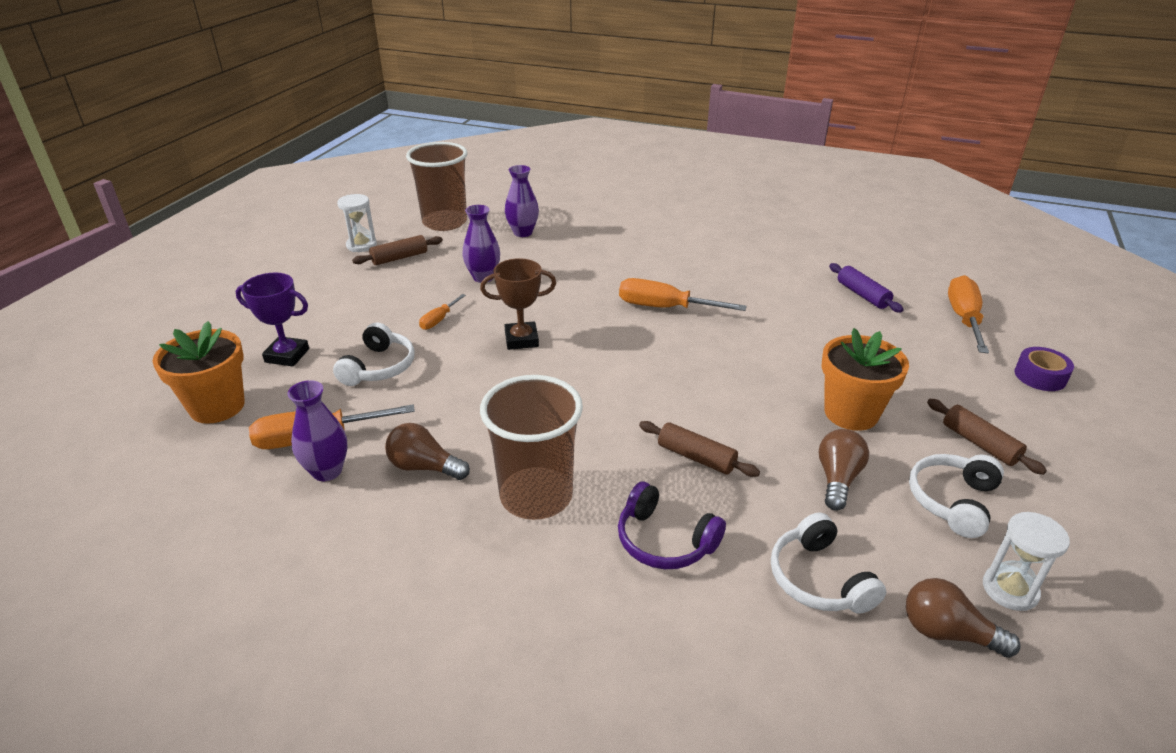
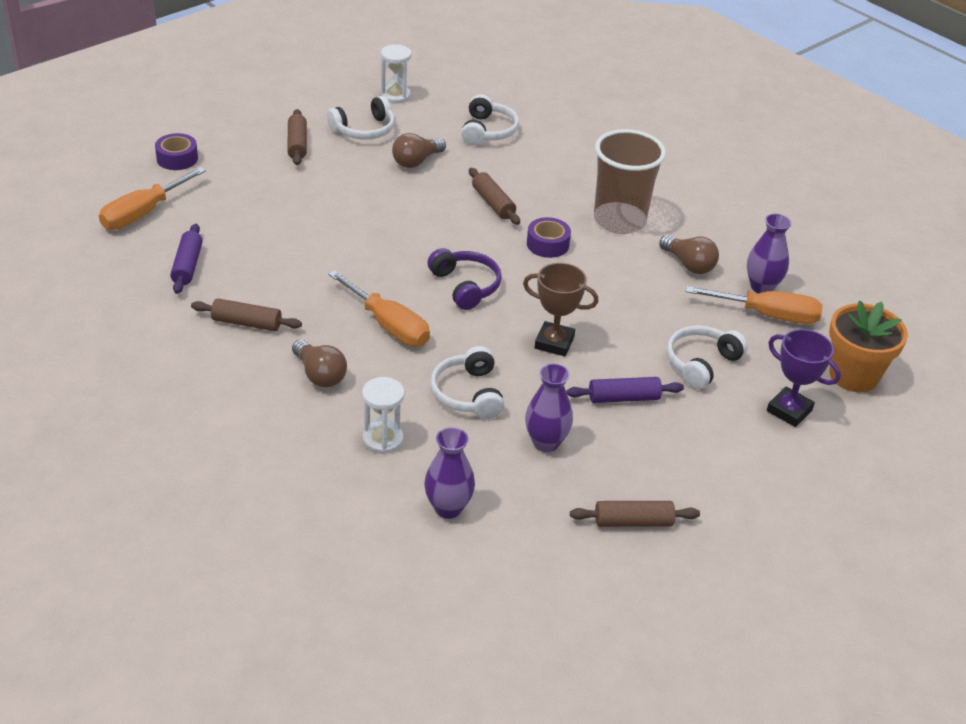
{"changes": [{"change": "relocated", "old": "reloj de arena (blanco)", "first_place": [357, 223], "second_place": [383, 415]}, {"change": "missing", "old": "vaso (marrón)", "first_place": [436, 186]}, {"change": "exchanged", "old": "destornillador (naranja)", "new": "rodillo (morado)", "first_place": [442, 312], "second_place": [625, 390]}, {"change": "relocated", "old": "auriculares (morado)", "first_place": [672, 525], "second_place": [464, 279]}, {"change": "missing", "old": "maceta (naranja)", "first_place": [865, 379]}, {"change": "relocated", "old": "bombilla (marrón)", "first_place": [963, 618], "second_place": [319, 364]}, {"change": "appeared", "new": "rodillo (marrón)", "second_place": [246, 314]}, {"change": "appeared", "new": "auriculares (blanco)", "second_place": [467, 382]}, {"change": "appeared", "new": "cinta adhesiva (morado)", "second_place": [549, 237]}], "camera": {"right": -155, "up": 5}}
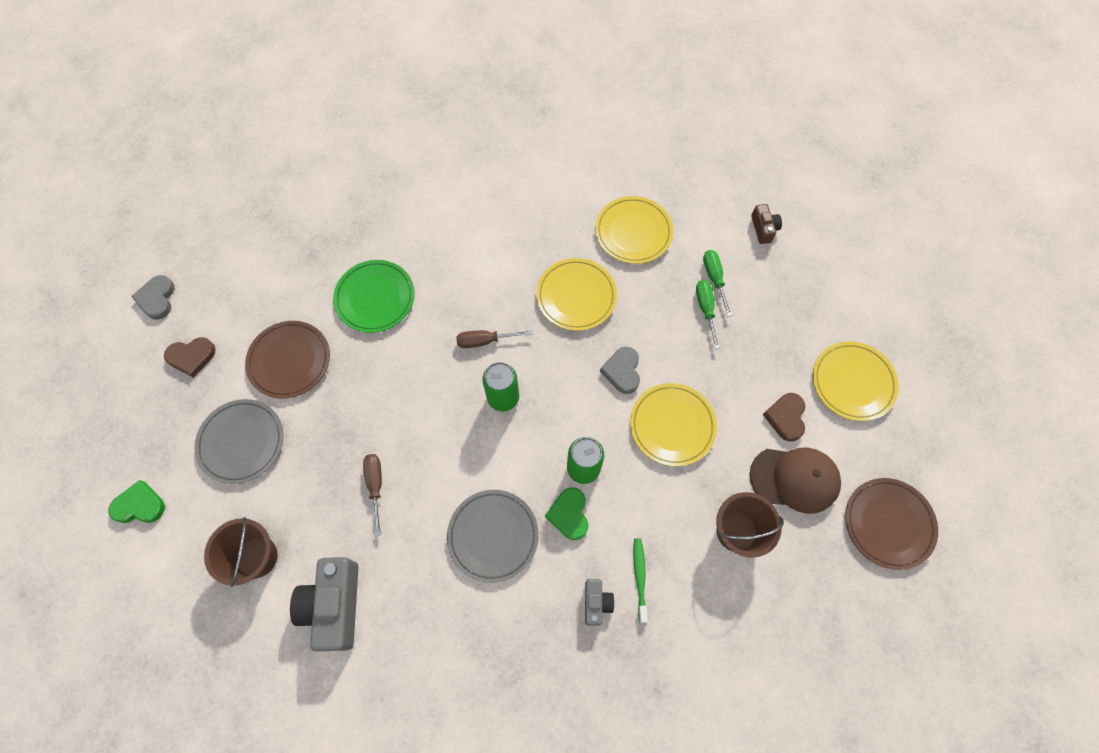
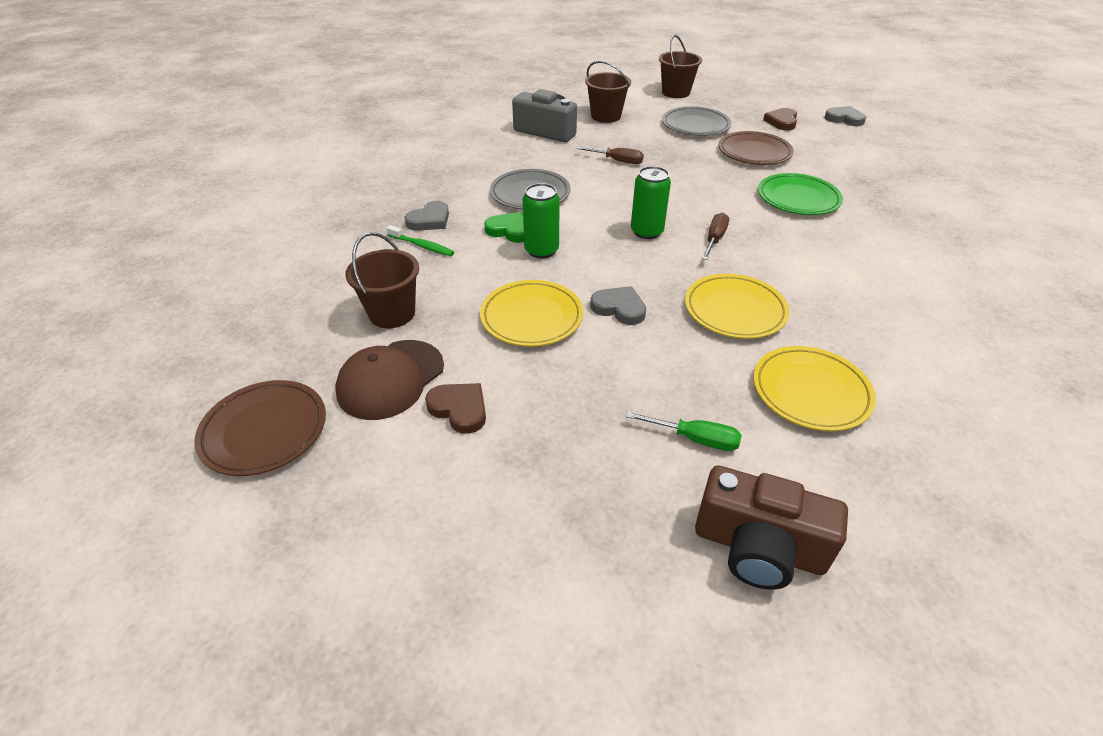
{"changes": [{"change": "exchanged", "old": "corazón (verde)", "new": "balde (marrón)", "first_place": [136, 501], "second_place": [680, 66]}, {"change": "exchanged", "old": "cámara (gris)", "new": "corazón (gris)", "first_place": [600, 602], "second_place": [427, 216]}, {"change": "missing", "old": "destornillador (verde)", "first_place": [708, 314]}, {"change": "size", "old": "cámara (marrón)", "first_place": [766, 224], "second_place": [771, 527], "factor": 1.97}, {"change": "missing", "old": "plato (amarillo)", "first_place": [856, 381]}], "camera": {"right": 120, "up": -25}}
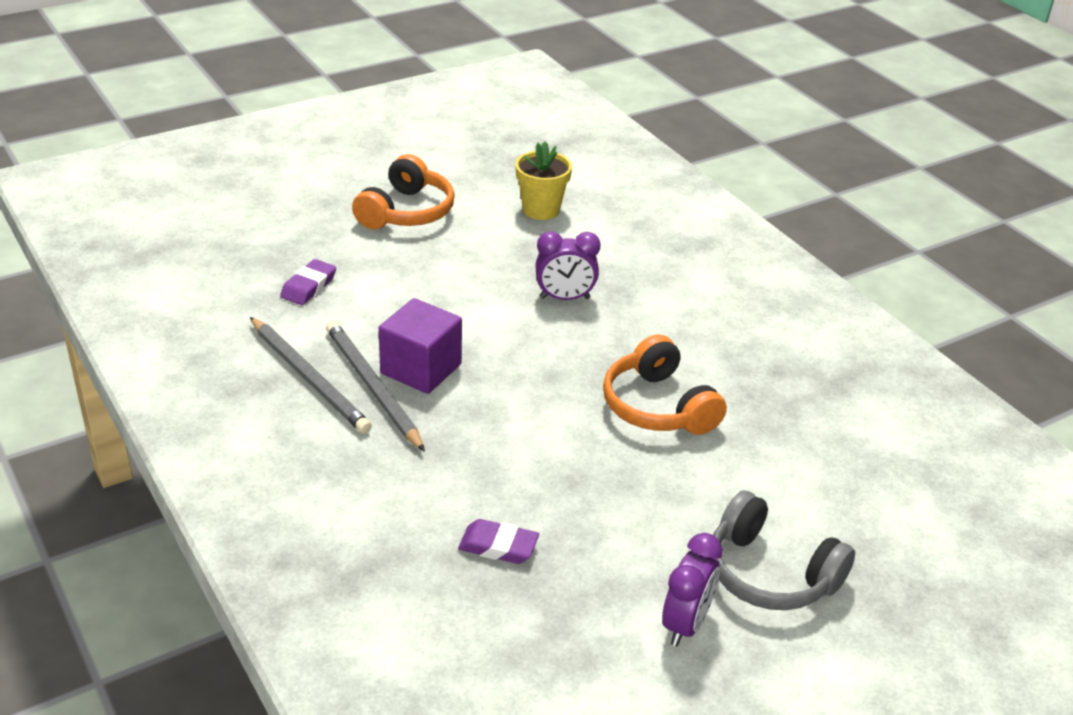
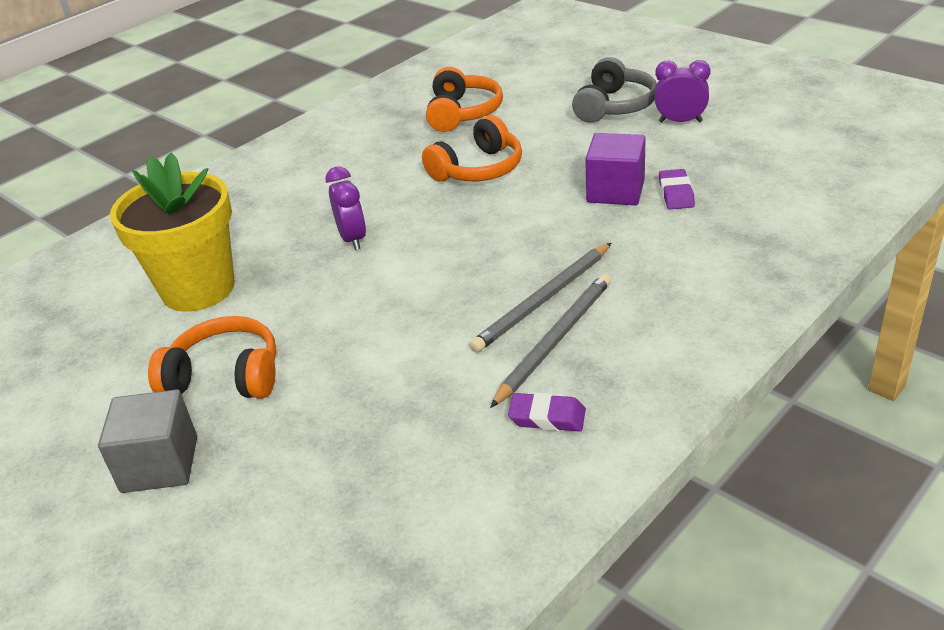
{"changes": [{"change": "relocated", "old": "goma de borrar (morado)", "first_place": [308, 282], "second_place": [547, 411]}, {"change": "relocated", "old": "cubo (morado)", "first_place": [420, 346], "second_place": [615, 169]}, {"change": "size", "old": "maceta (amarillo)", "first_place": [543, 180], "second_place": [172, 232], "factor": 1.8}, {"change": "appeared", "new": "cubo (gris)", "second_place": [147, 441]}, {"change": "appeared", "new": "auriculares (naranja)", "second_place": [464, 99]}], "camera": {"right": -100, "up": 0}}
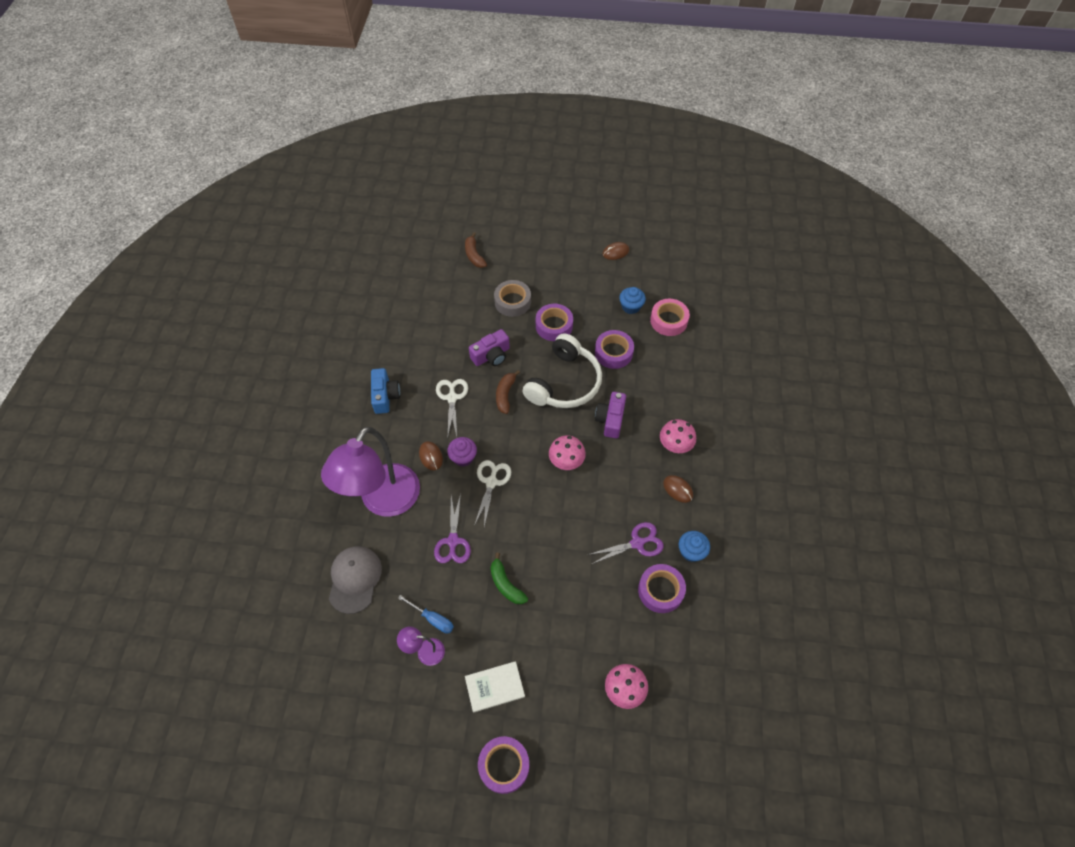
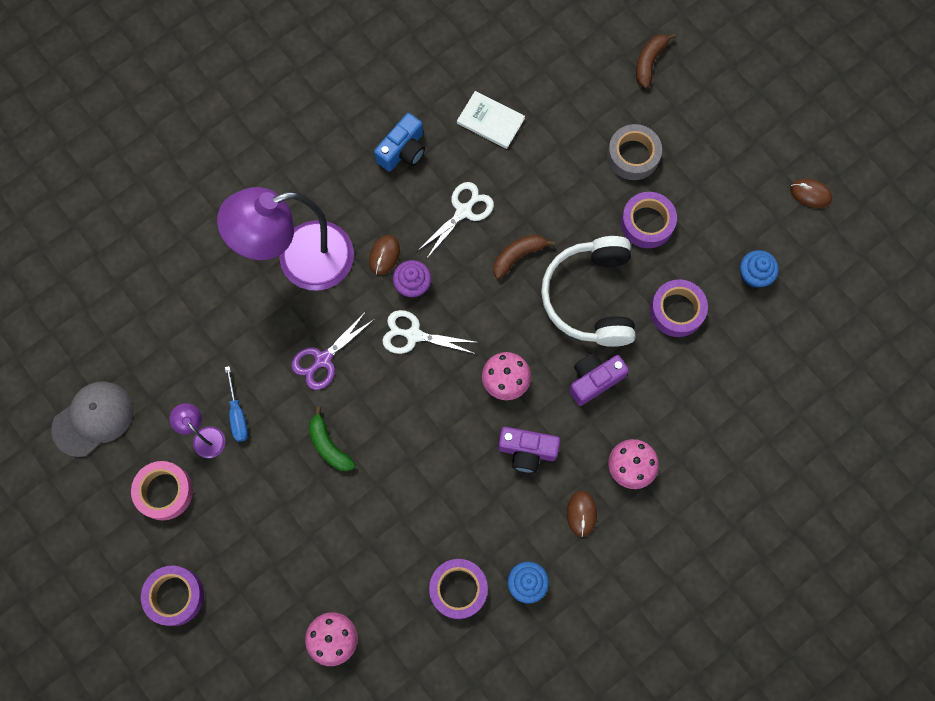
{"changes": [{"change": "relocated", "old": "gorra (gris)", "first_place": [355, 580], "second_place": [92, 419]}, {"change": "relocated", "old": "libro (blanco)", "first_place": [495, 686], "second_place": [491, 120]}, {"change": "relocated", "old": "cámara (morado)", "first_place": [489, 347], "second_place": [529, 450]}, {"change": "spun", "old": "tijeras (blanco)", "first_place": [492, 493], "second_place": [430, 332], "degrees": -135}, {"change": "spun", "old": "plátano (verde)", "first_place": [509, 578], "second_place": [332, 439], "degrees": -45}, {"change": "spun", "old": "auriculares (blanco)", "first_place": [562, 371], "second_place": [588, 291], "degrees": 105}, {"change": "missing", "old": "tijeras (morado)", "first_place": [625, 543]}, {"change": "relocated", "old": "cinta adhesiva (rosa)", "first_place": [670, 317], "second_place": [162, 491]}], "camera": {"right": 45, "up": 15}}
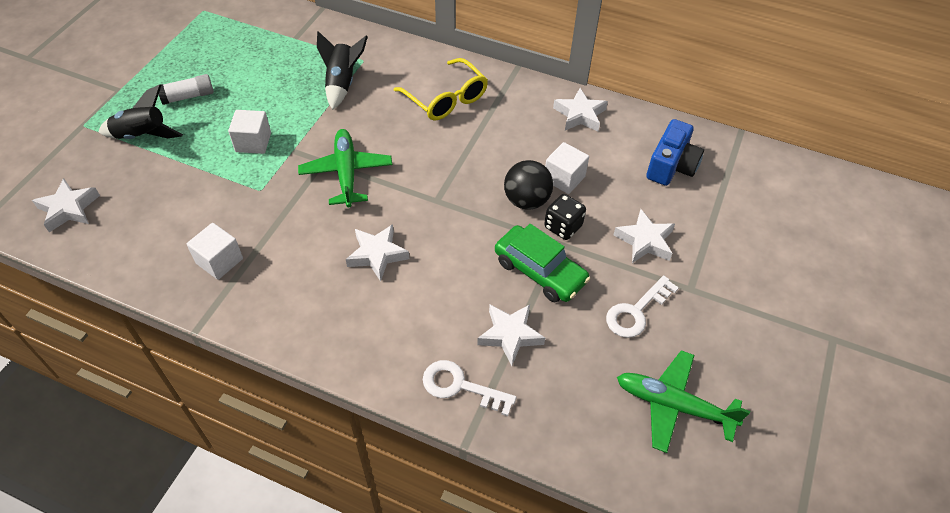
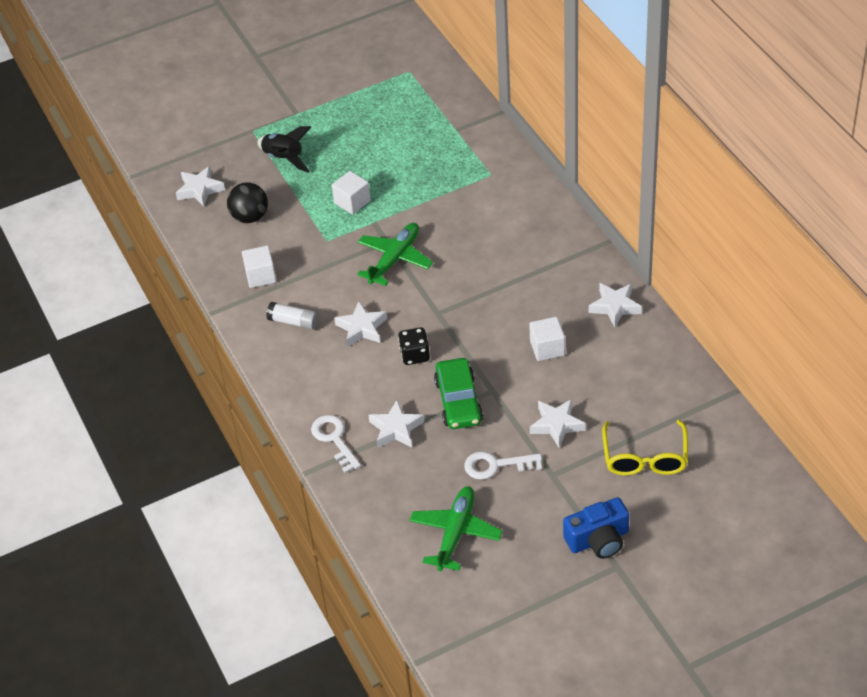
{"changes": [{"change": "relocated", "old": "barra de pegamento (blanco)", "first_place": [185, 89], "second_place": [292, 316]}, {"change": "missing", "old": "cohete (negro)", "first_place": [342, 70]}, {"change": "relocated", "old": "gafas (amarillo)", "first_place": [441, 89], "second_place": [645, 448]}, {"change": "relocated", "old": "pelota (negro)", "first_place": [528, 185], "second_place": [247, 202]}, {"change": "relocated", "old": "dado (negro)", "first_place": [565, 217], "second_place": [414, 346]}, {"change": "spun", "old": "avión (verde)", "first_place": [683, 401], "second_place": [456, 528], "degrees": 45}, {"change": "relocated", "old": "cámara (azul)", "first_place": [675, 152], "second_place": [596, 528]}], "camera": {"right": 45, "up": -5}}
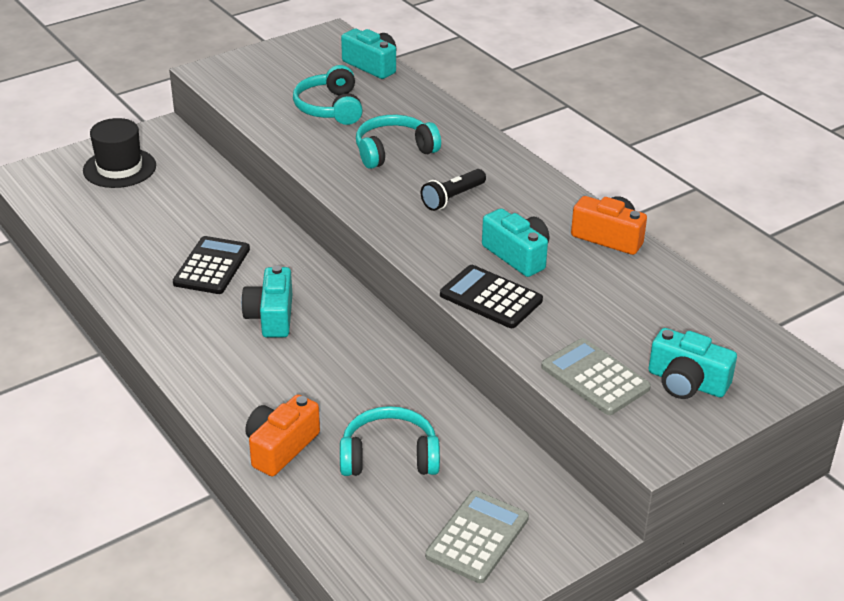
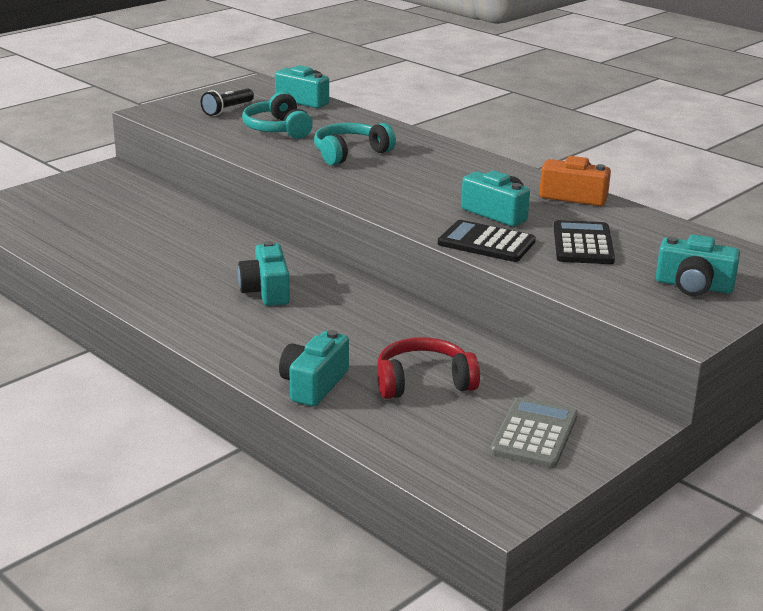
{"changes": [{"change": "missing", "old": "sombrero (negro)", "first_place": [119, 153]}, {"change": "relocated", "old": "calculadora (negro)", "first_place": [211, 265], "second_place": [584, 242]}, {"change": "colour", "old": "cámara (naranja)", "new": "cámara (turquesa)", "first_place": [282, 435], "second_place": [314, 368]}, {"change": "colour", "old": "auriculares (turquesa)", "new": "auriculares (rojo)", "first_place": [390, 441], "second_place": [428, 368]}, {"change": "relocated", "old": "lámpara de mano (negro)", "first_place": [453, 190], "second_place": [227, 102]}, {"change": "missing", "old": "calculadora (gris)", "first_place": [596, 376]}], "camera": {"right": -10, "up": -10}}
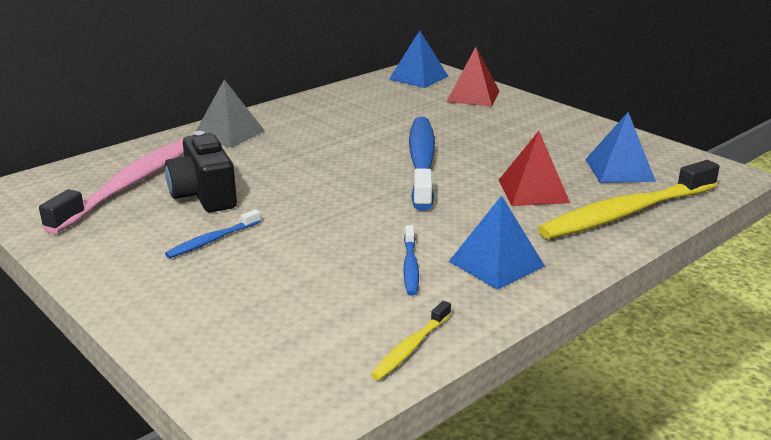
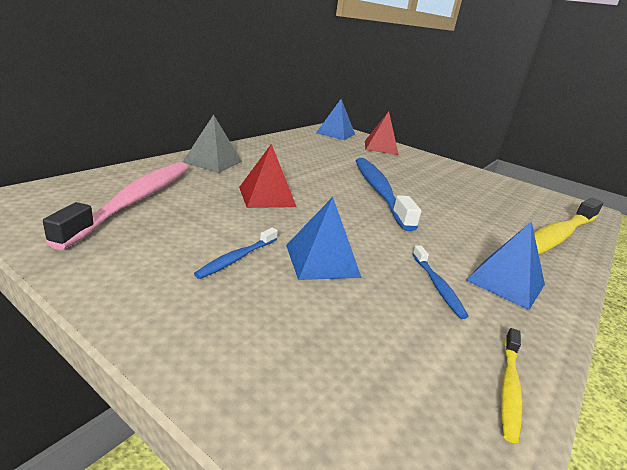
{"changes": [{"change": "missing", "old": "cámara (negro)", "first_place": [201, 171]}, {"change": "relocated", "old": "pirámide (rojo)", "first_place": [534, 168], "second_place": [267, 176]}, {"change": "relocated", "old": "pirámide (azul)", "first_place": [620, 147], "second_place": [324, 238]}], "camera": {"right": -15, "up": 0}}
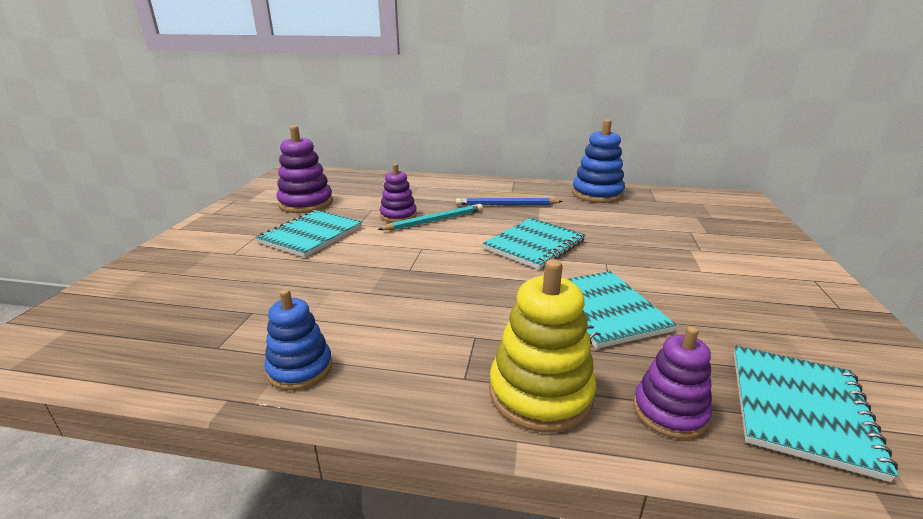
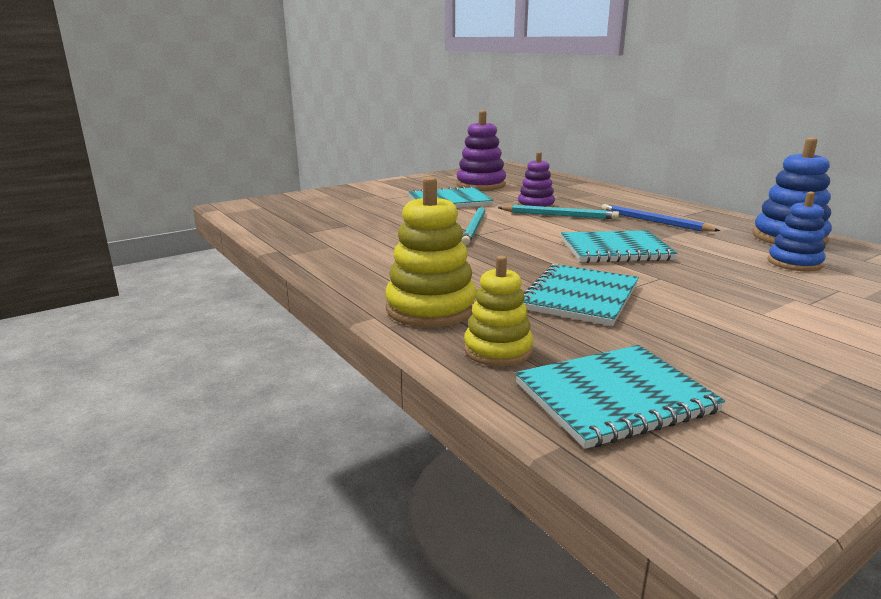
{"changes": [{"change": "relocated", "old": "juguete apilable (azul)", "first_place": [298, 339], "second_place": [797, 231]}, {"change": "colour", "old": "juguete apilable (morado)", "new": "juguete apilable (amarillo)", "first_place": [672, 382], "second_place": [498, 311]}, {"change": "appeared", "new": "lápiz (turquesa)", "second_place": [473, 226]}], "camera": {"right": 45, "up": -5}}
